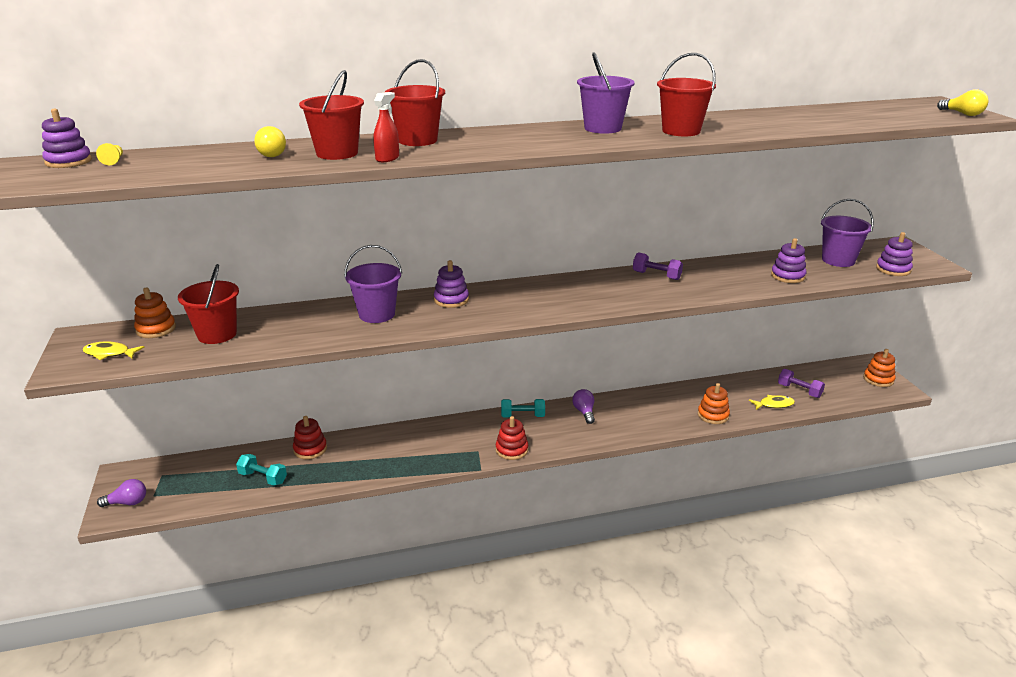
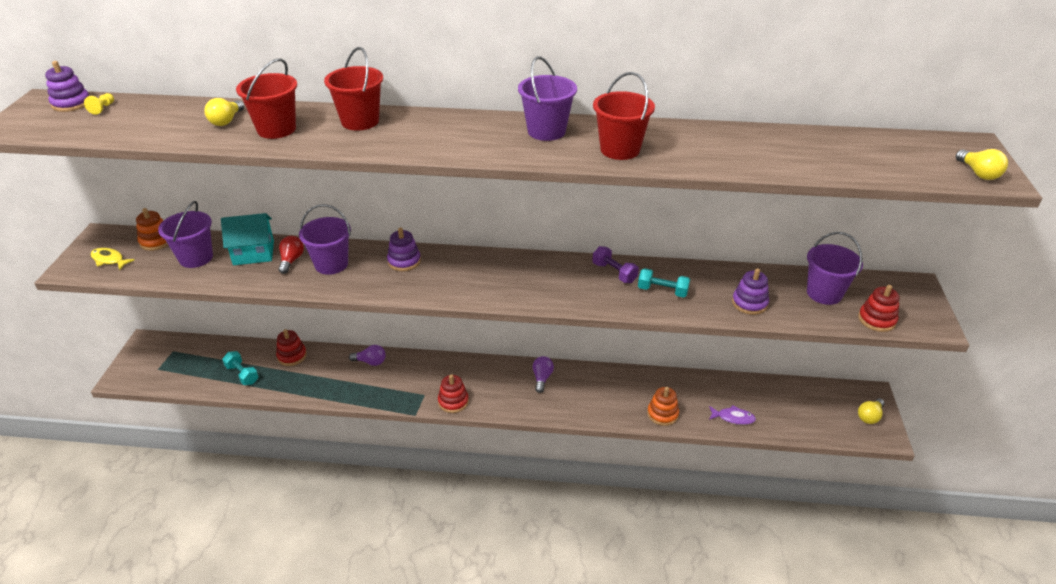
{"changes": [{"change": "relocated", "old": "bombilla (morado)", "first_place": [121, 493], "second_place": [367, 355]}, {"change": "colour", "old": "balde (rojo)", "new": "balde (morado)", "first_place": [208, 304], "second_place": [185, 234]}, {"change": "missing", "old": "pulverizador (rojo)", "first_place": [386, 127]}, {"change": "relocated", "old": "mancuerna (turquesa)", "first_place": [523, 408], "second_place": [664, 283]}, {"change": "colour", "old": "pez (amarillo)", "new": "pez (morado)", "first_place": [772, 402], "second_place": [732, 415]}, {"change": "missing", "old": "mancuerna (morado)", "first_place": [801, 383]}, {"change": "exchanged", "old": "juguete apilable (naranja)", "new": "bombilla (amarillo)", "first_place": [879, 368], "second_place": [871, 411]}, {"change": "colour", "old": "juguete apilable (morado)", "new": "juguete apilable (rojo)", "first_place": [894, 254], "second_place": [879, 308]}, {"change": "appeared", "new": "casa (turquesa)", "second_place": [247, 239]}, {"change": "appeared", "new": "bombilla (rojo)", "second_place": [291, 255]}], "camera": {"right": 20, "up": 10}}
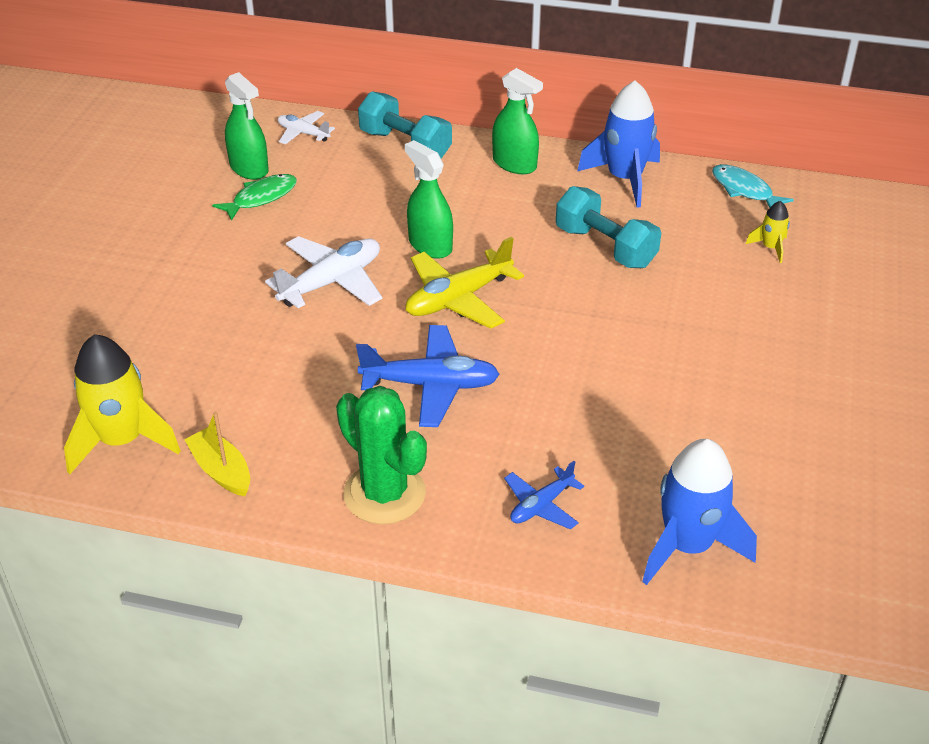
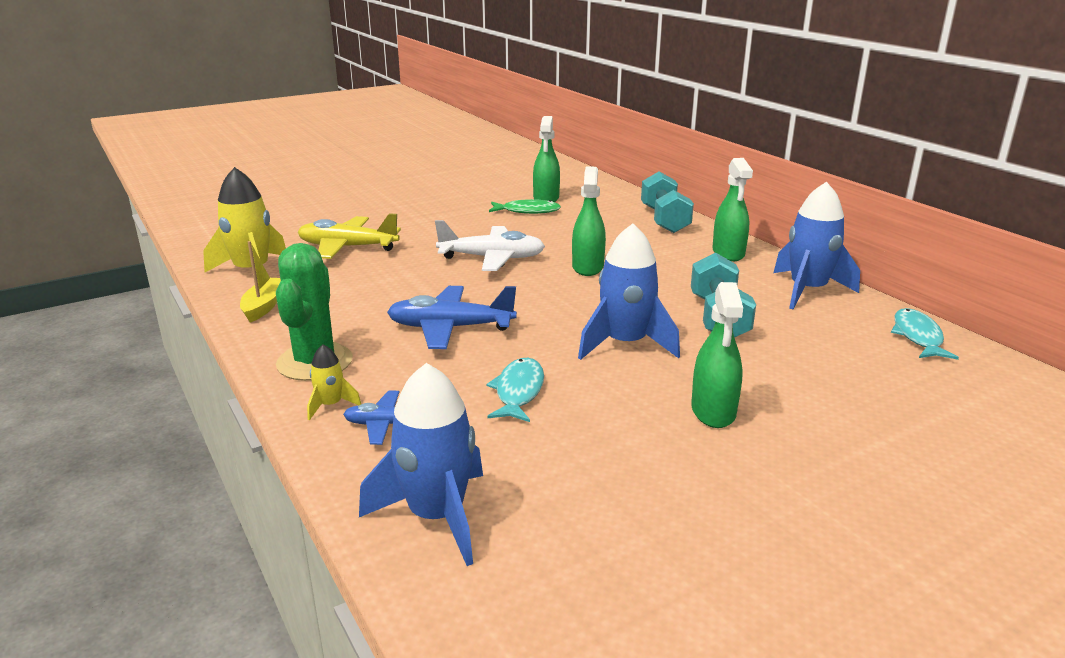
{"changes": [{"change": "missing", "old": "avión (blanco)", "first_place": [306, 127]}, {"change": "spun", "old": "avión (azul)", "first_place": [428, 376], "second_place": [452, 317], "degrees": 135}, {"change": "relocated", "old": "avión (amarillo)", "first_place": [465, 283], "second_place": [349, 236]}, {"change": "relocated", "old": "cohete (amarillo)", "first_place": [768, 232], "second_place": [334, 382]}, {"change": "appeared", "new": "pez (turquesa)", "second_place": [515, 390]}, {"change": "appeared", "new": "cohete (azul)", "second_place": [629, 291]}, {"change": "appeared", "new": "pulverizador (verde)", "second_place": [717, 355]}], "camera": {"right": 45, "up": -15}}
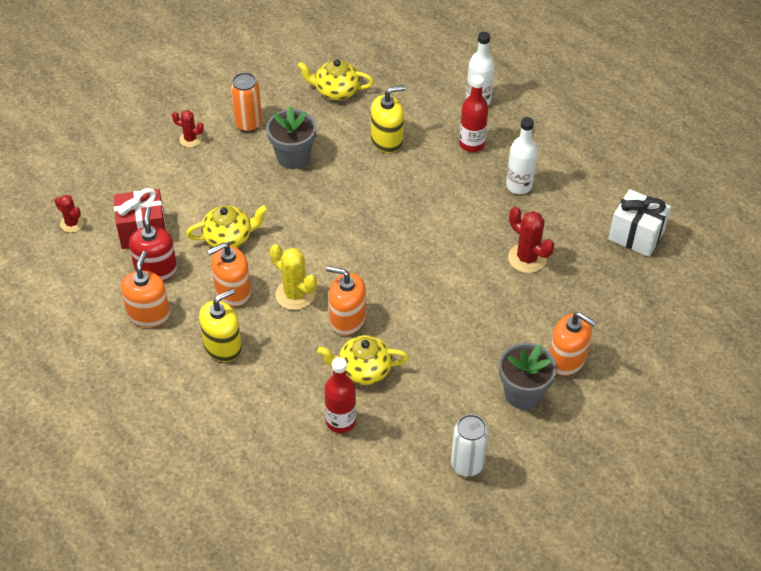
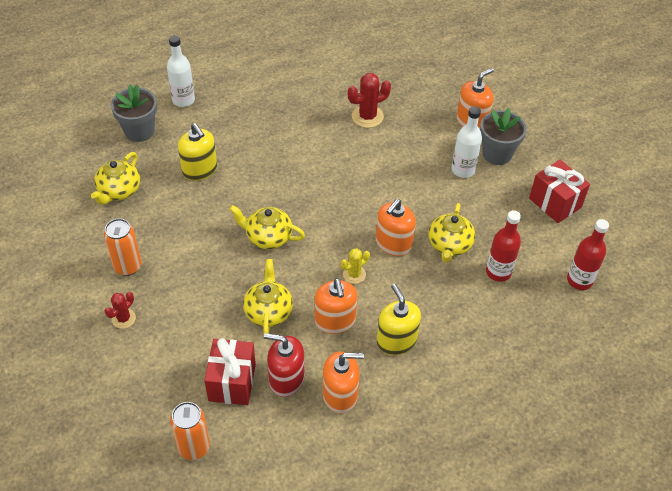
{"changes": [{"change": "exchanged", "old": "cactus (rojo)", "new": "lata (naranja)", "first_place": [69, 214], "second_place": [190, 431]}, {"change": "spun", "old": "dispensador de jabón (naranja)", "first_place": [145, 289], "second_place": [343, 383], "degrees": 150}, {"change": "relocated", "old": "maceta (gris)", "first_place": [291, 137], "second_place": [134, 113]}, {"change": "size", "old": "cactus (amarillo)", "first_place": [293, 277], "second_place": [355, 266], "factor": 0.62}, {"change": "spun", "old": "dispensador de jabón (amarillo)", "first_place": [388, 119], "second_place": [197, 152], "degrees": 150}, {"change": "exchanged", "old": "lata (blanco)", "new": "regalo (rojo)", "first_place": [469, 445], "second_place": [559, 191]}, {"change": "relocated", "old": "botella (rojo)", "first_place": [473, 113], "second_place": [588, 254]}, {"change": "relocated", "old": "botella (blanco)", "first_place": [521, 155], "second_place": [467, 142]}, {"change": "missing", "old": "regalo (blanco)", "first_place": [639, 223]}, {"change": "appeared", "new": "tetera (amarillo)", "second_place": [267, 227]}], "camera": {"right": -75, "up": 0}}
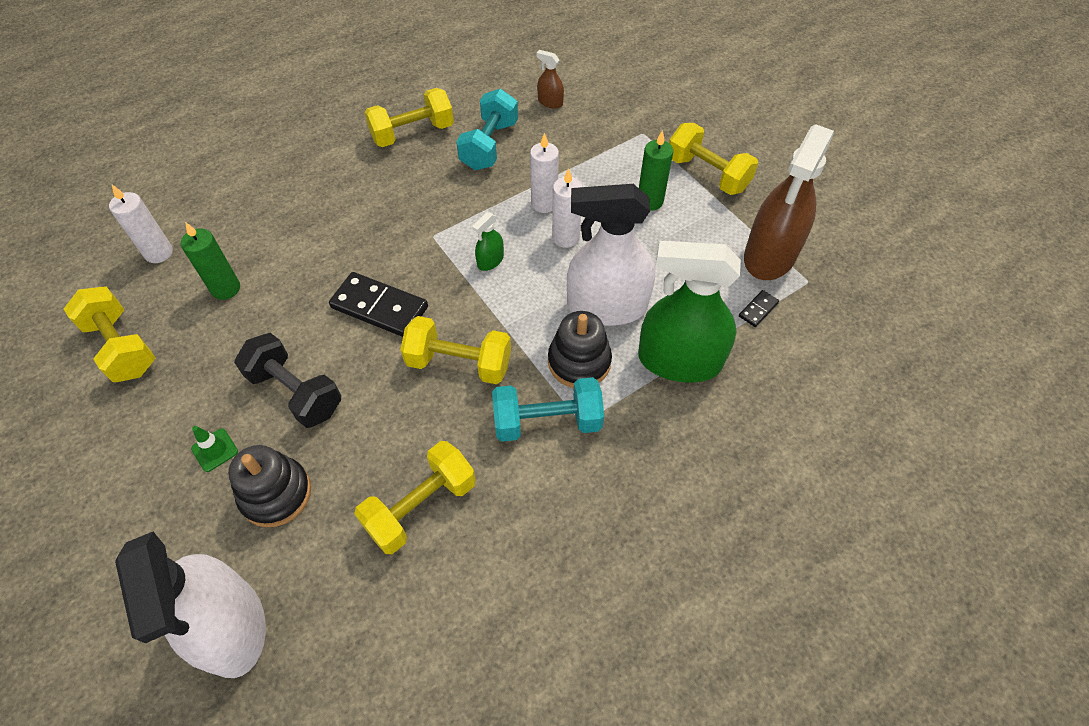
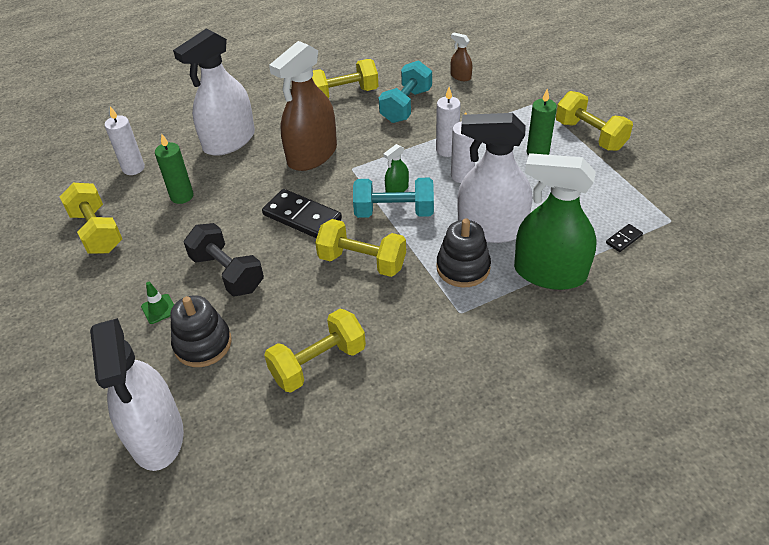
{"changes": [{"change": "relocated", "old": "mancuerna (turquesa)", "first_place": [548, 409], "second_place": [393, 198]}, {"change": "relocated", "old": "pulverizador (marrón)", "first_place": [789, 202], "second_place": [303, 106]}, {"change": "appeared", "new": "pulverizador (blanco)", "second_place": [214, 92]}], "camera": {"right": 10, "up": -10}}
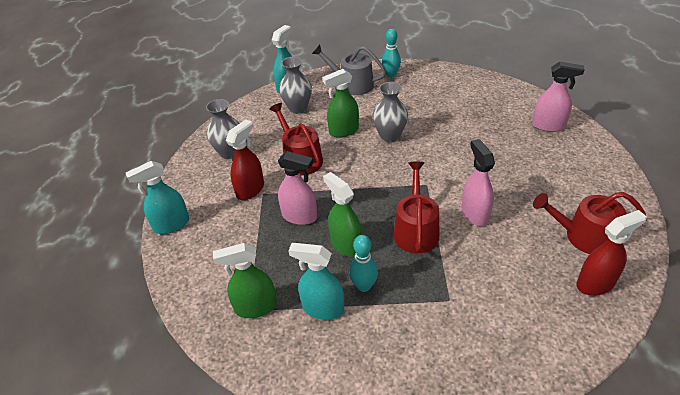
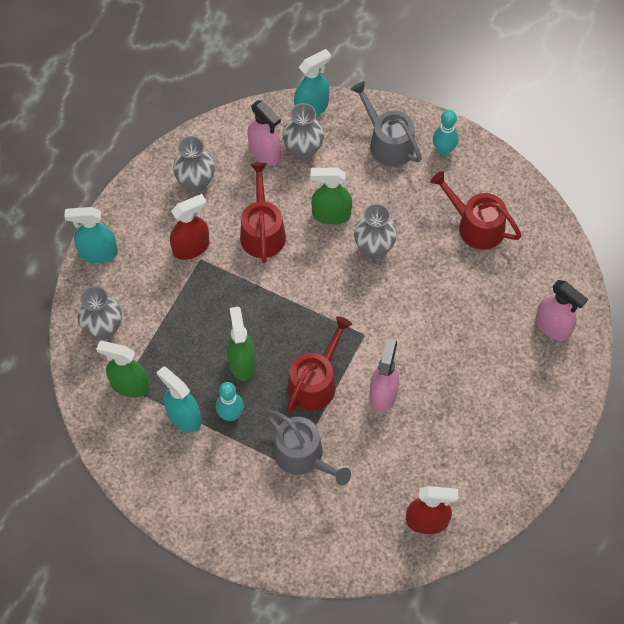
{"changes": [{"change": "relocated", "old": "pulverizador (rosa)", "first_place": [297, 188], "second_place": [264, 132]}, {"change": "relocated", "old": "regadera (rojo)", "first_place": [590, 223], "second_place": [476, 210]}, {"change": "appeared", "new": "florero (gris)", "second_place": [99, 313]}, {"change": "appeared", "new": "regadera (gris)", "second_place": [308, 448]}], "camera": {"right": 25, "up": 20}}
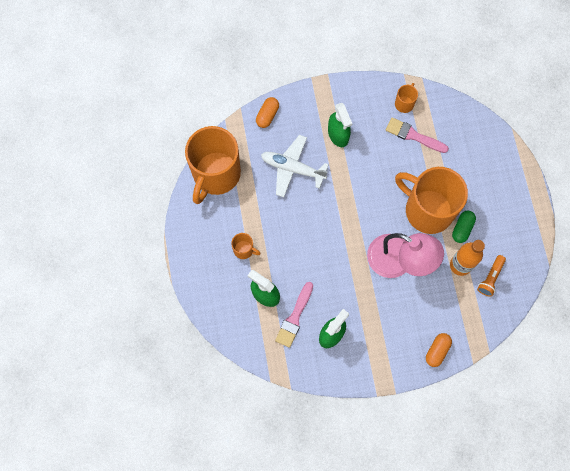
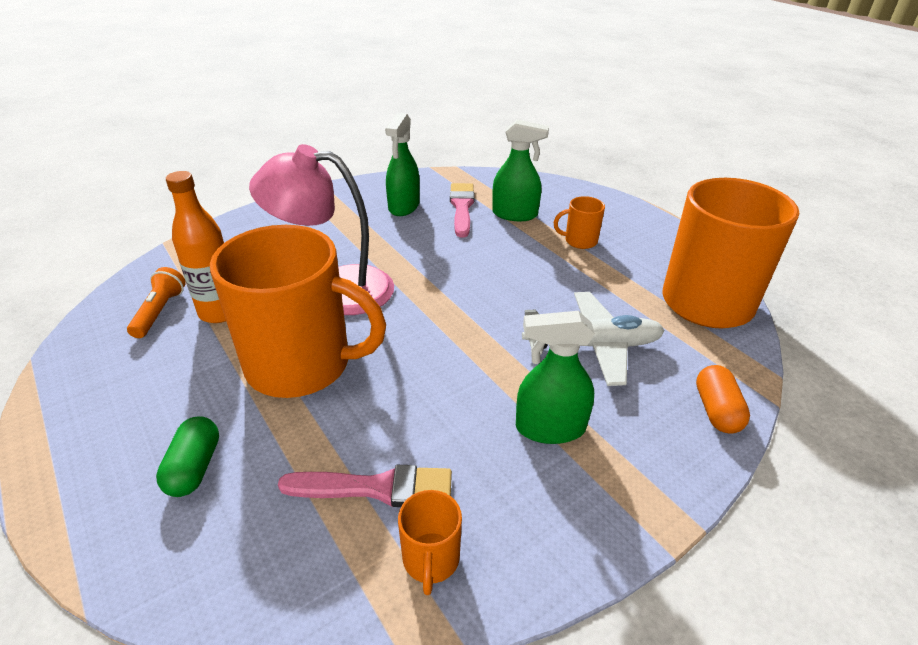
{"changes": [{"change": "spun", "old": "pulverizador (verde)", "first_place": [340, 125], "second_place": [555, 377], "degrees": -45}, {"change": "missing", "old": "cápsula (naranja)", "first_place": [439, 350]}, {"change": "relocated", "old": "cápsula (verde)", "first_place": [464, 227], "second_place": [187, 456]}], "camera": {"right": 155, "up": -35}}
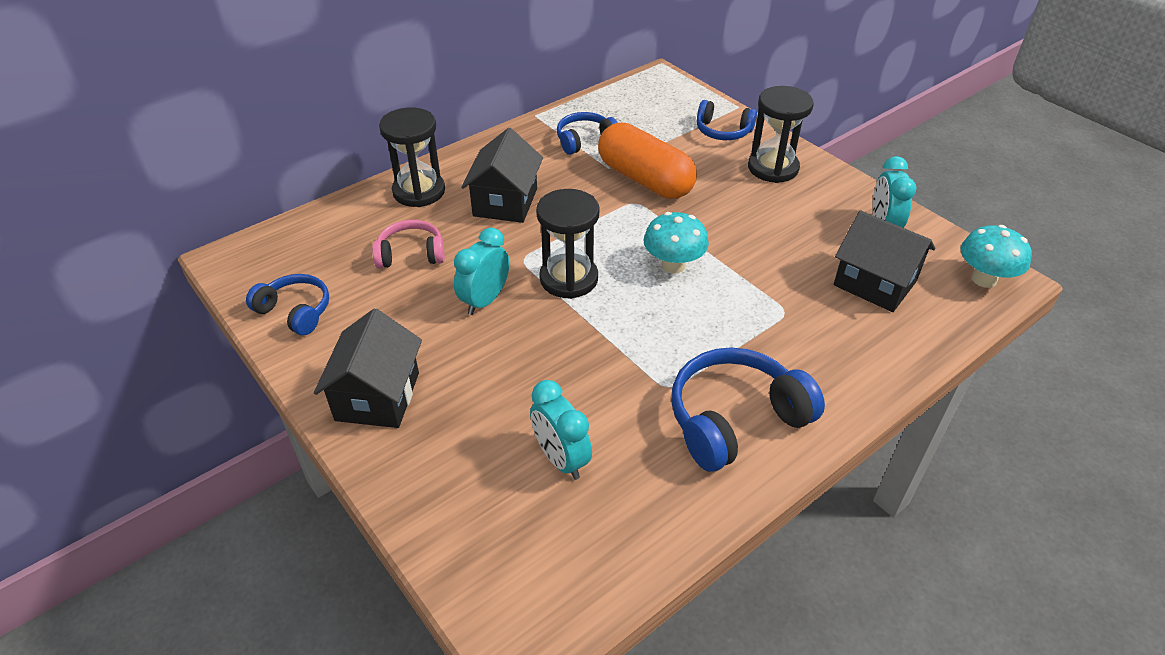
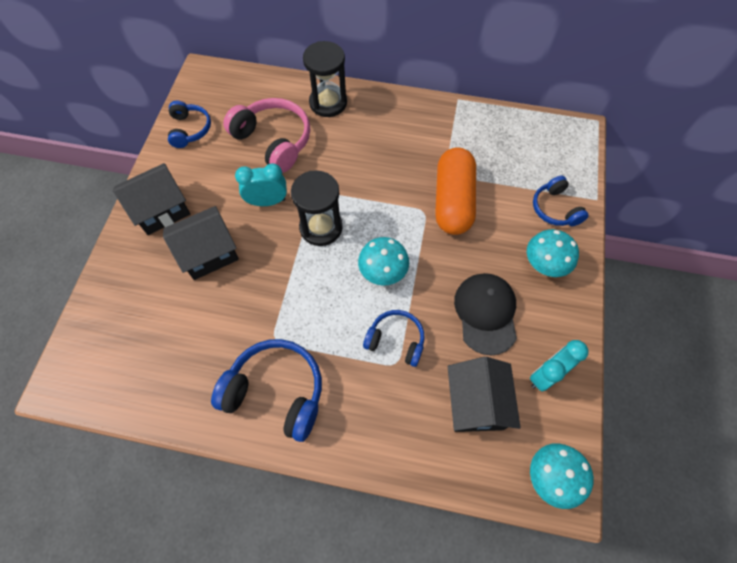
{"changes": [{"change": "size", "old": "auriculares (rosa)", "first_place": [408, 244], "second_place": [266, 135], "factor": 1.65}, {"change": "relocated", "old": "casa (negro)", "first_place": [502, 175], "second_place": [201, 243]}, {"change": "missing", "old": "despertador (turquesa)", "first_place": [561, 430]}, {"change": "relocated", "old": "auriculares (azul)", "first_place": [587, 133], "second_place": [394, 338]}, {"change": "exchanged", "old": "reloj de arena (negro)", "new": "seta (turquesa)", "first_place": [781, 134], "second_place": [553, 253]}, {"change": "appeared", "new": "gorra (negro)", "second_place": [485, 314]}], "camera": {"right": 50, "up": 20}}
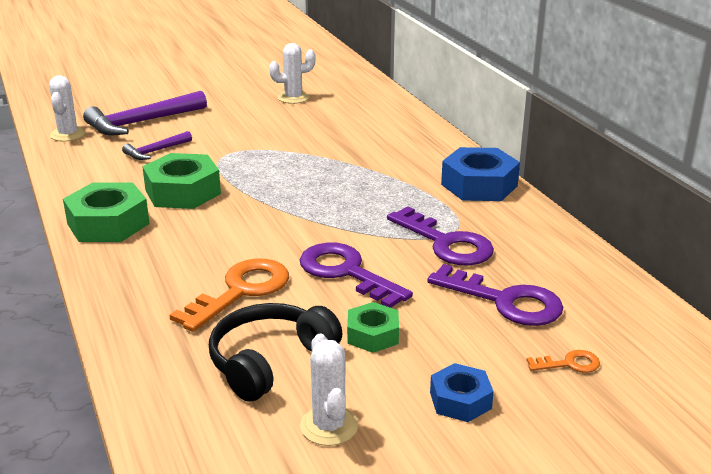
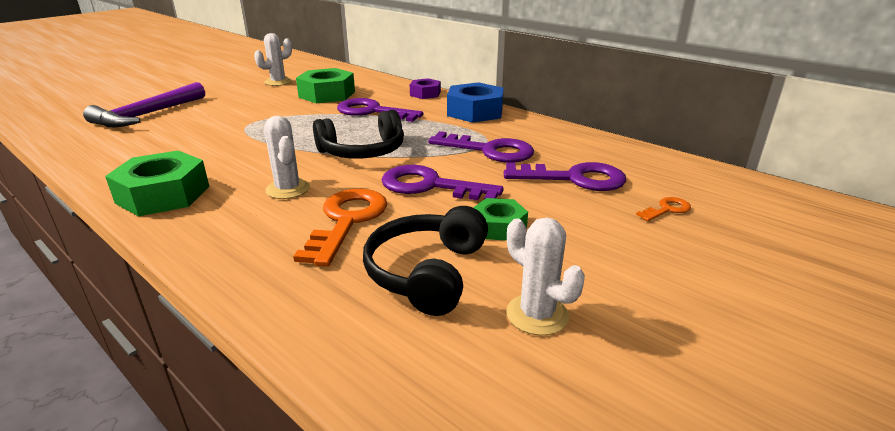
{"changes": [{"change": "relocated", "old": "cactus (blanco)", "first_place": [67, 108], "second_place": [287, 157]}, {"change": "missing", "old": "martillo (morado)", "first_place": [157, 145]}, {"change": "relocated", "old": "tuerca (verde)", "first_place": [181, 181], "second_place": [325, 85]}, {"change": "missing", "old": "tuerca (azul)", "first_place": [462, 392]}, {"change": "appeared", "new": "auriculares (negro)", "second_place": [358, 134]}, {"change": "appeared", "new": "llave (morado)", "second_place": [380, 110]}, {"change": "appeared", "new": "tuerca (morado)", "second_place": [425, 88]}], "camera": {"right": -25, "up": 0}}
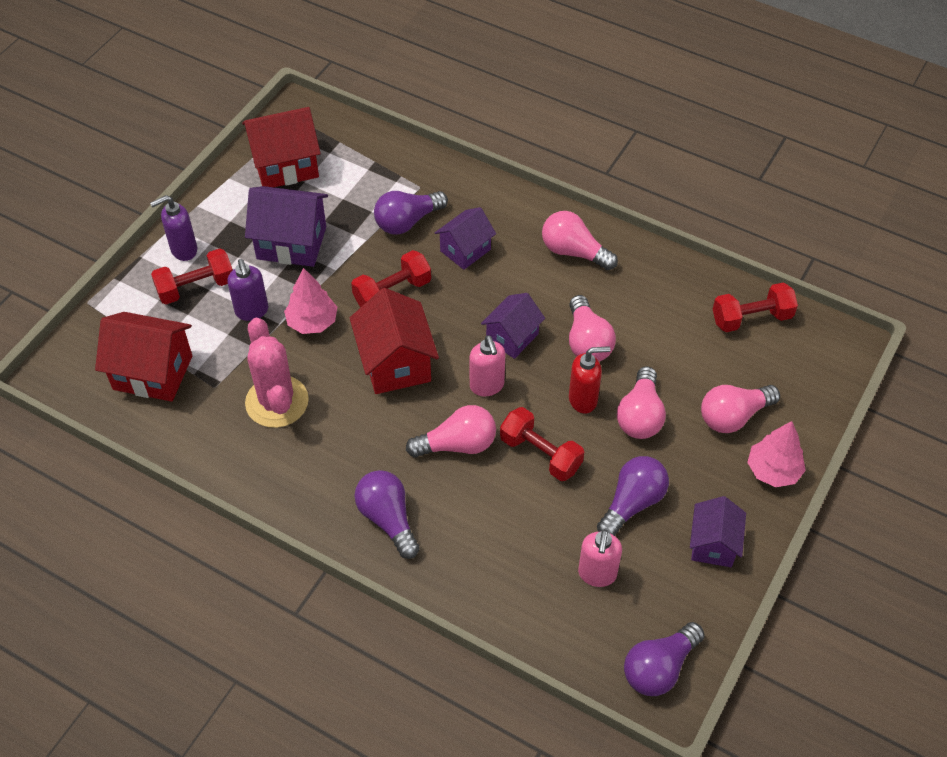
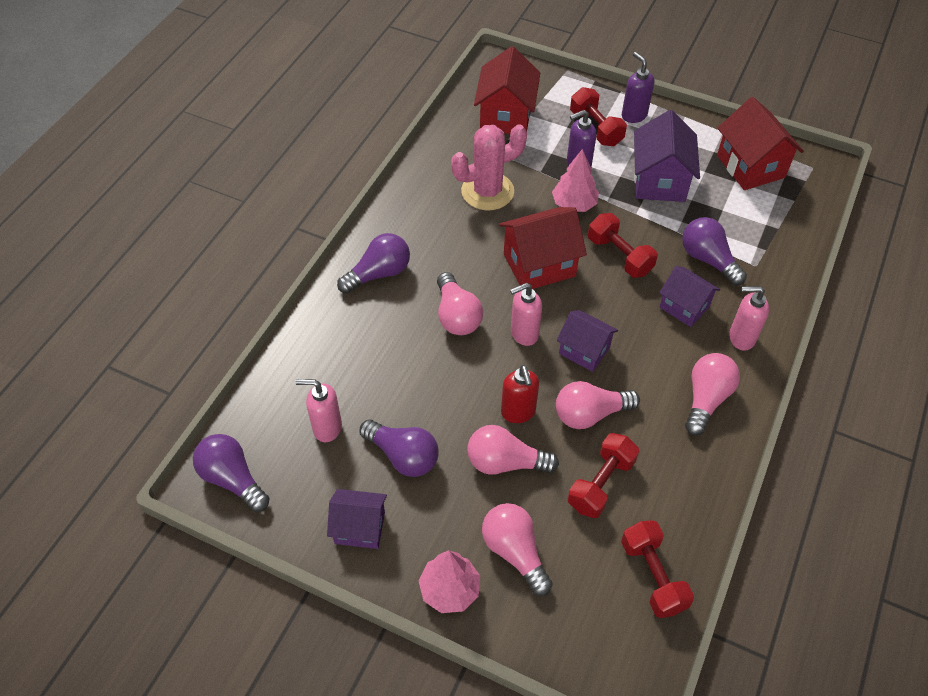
{"changes": [{"change": "relocated", "old": "mancuerna (rojo)", "first_place": [542, 444], "second_place": [603, 475]}, {"change": "appeared", "new": "dispensador de jabón (rosa)", "second_place": [749, 318]}], "camera": {"right": 85, "up": 0}}
